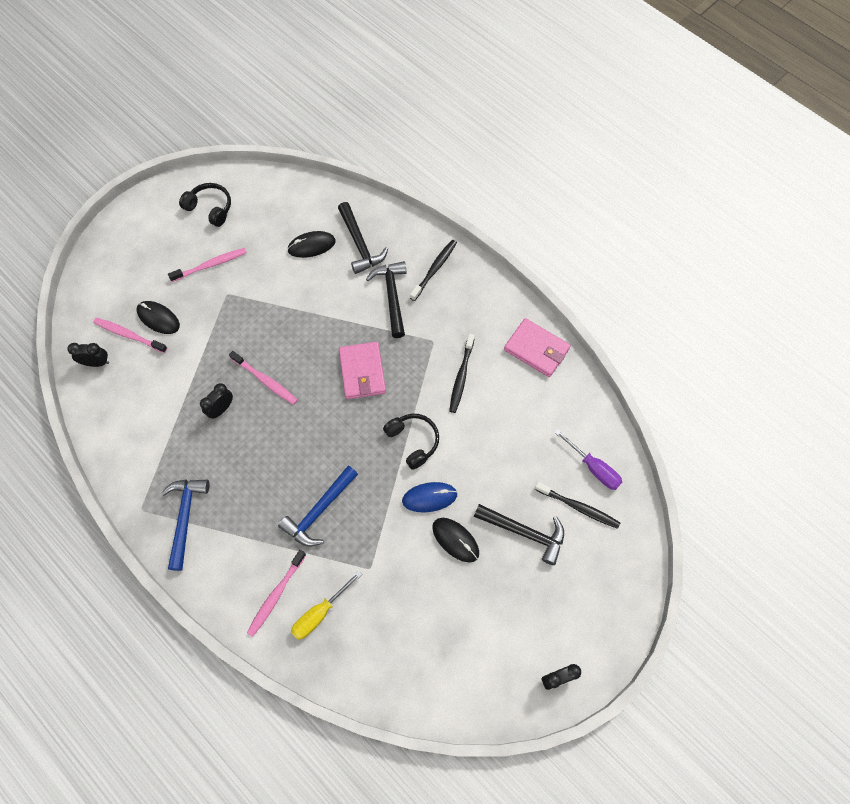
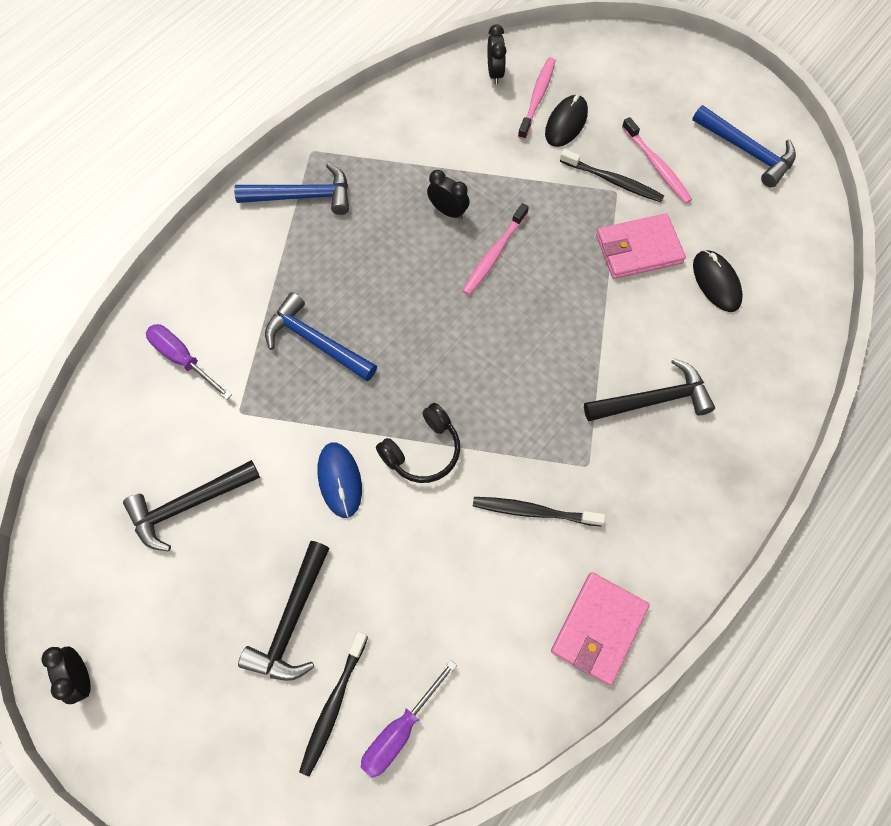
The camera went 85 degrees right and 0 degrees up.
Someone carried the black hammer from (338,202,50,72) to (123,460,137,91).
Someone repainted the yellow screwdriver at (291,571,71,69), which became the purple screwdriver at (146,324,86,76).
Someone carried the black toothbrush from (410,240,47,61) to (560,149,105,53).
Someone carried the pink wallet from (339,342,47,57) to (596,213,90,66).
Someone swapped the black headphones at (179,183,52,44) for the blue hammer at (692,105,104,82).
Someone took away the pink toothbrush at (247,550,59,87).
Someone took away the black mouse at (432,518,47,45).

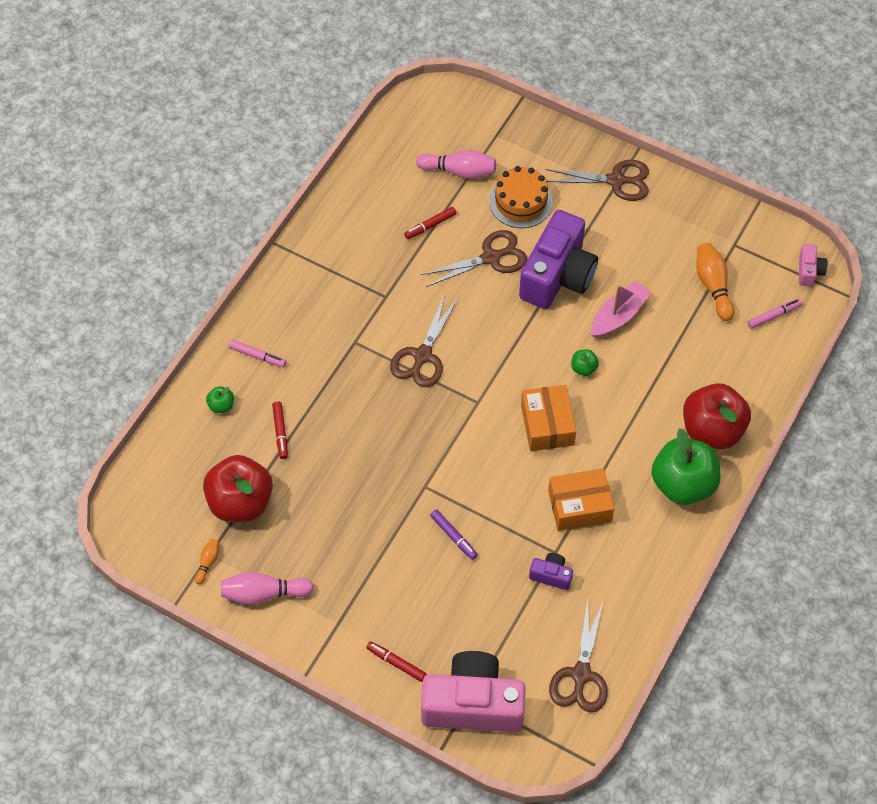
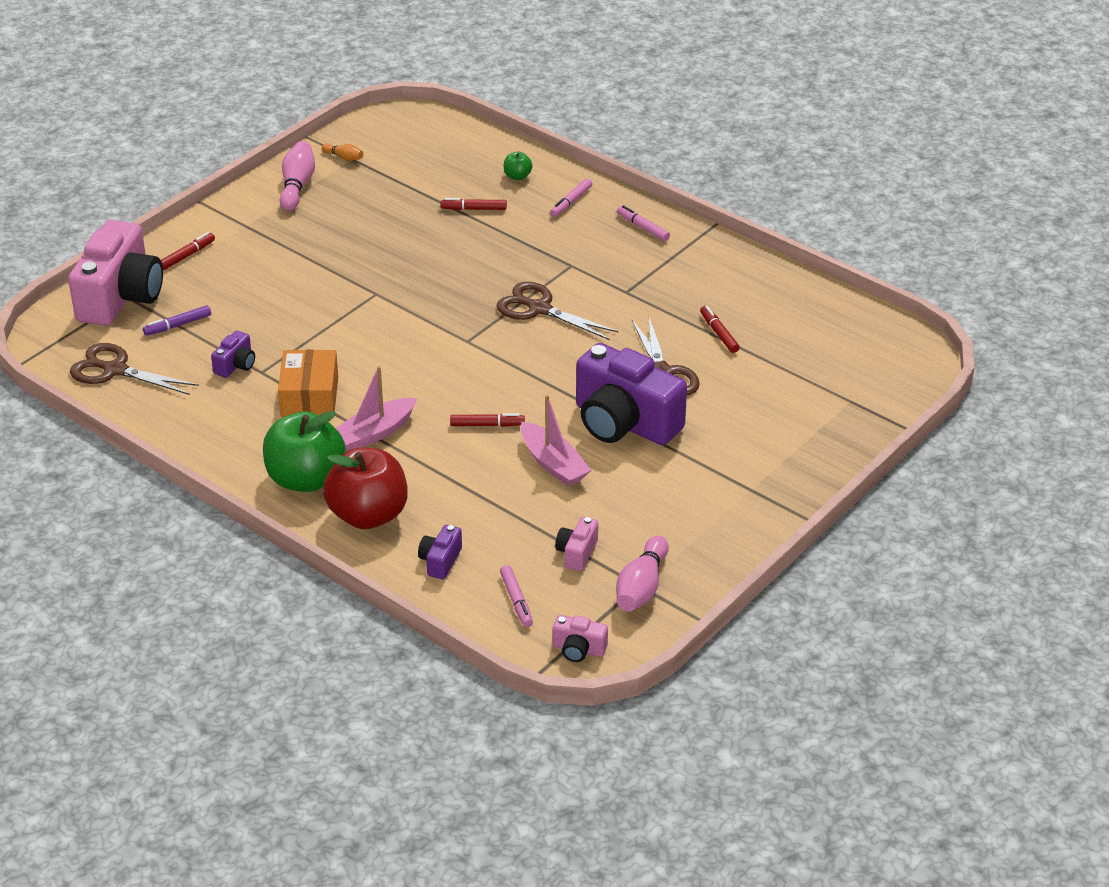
The camera went 100 degrees right and 20 degrees down.
Someone carried the purple marker from (430,510,48,50) to (143,305,68,31).
Someone put down the pink boat at (335,366,82,85).
Someone put down the purple camera at (418,525,44,54).
Someone swapped the green apple at (571,349,28,27) for the red marker at (450,413,75,14).
Someone swapped the orange bowling pin at (696,243,38,78) for the pink camera at (555,517,43,54).
Someone carried the pink bowling pin from (416,150,80,29) to (616,536,53,75).
Someone put down the pink marker at (617,205,53,36).
Someone took away the red apple at (203,455,70,67).
Someone took away the orange cake at (490,166,63,62).
Someone took away the orange box at (521,385,55,66).
Someone took away the brown scissors at (545,160,104,41).

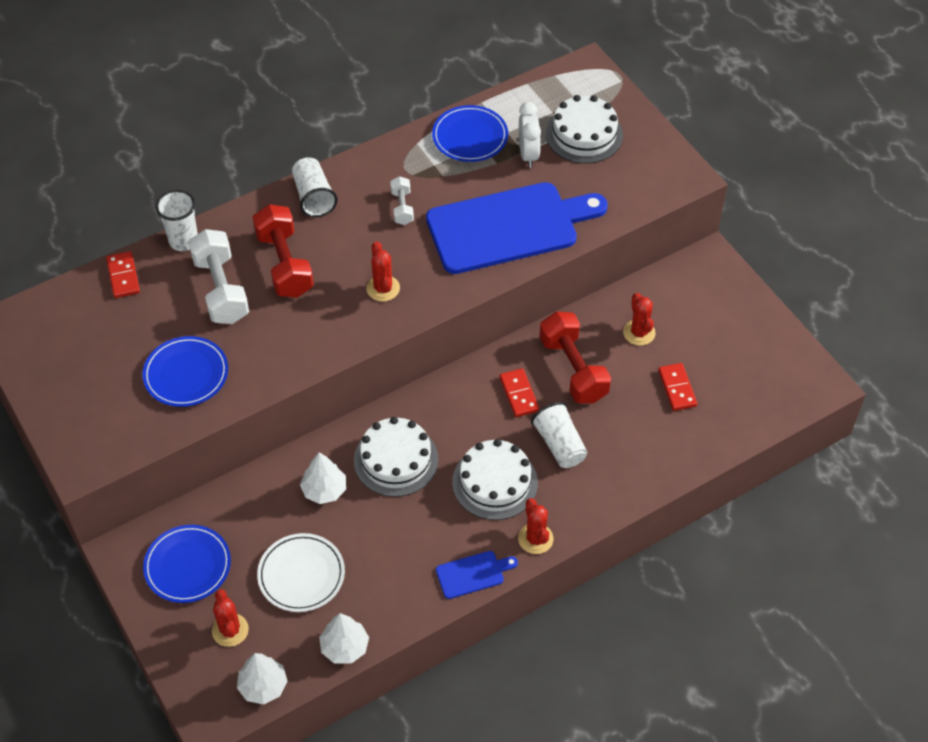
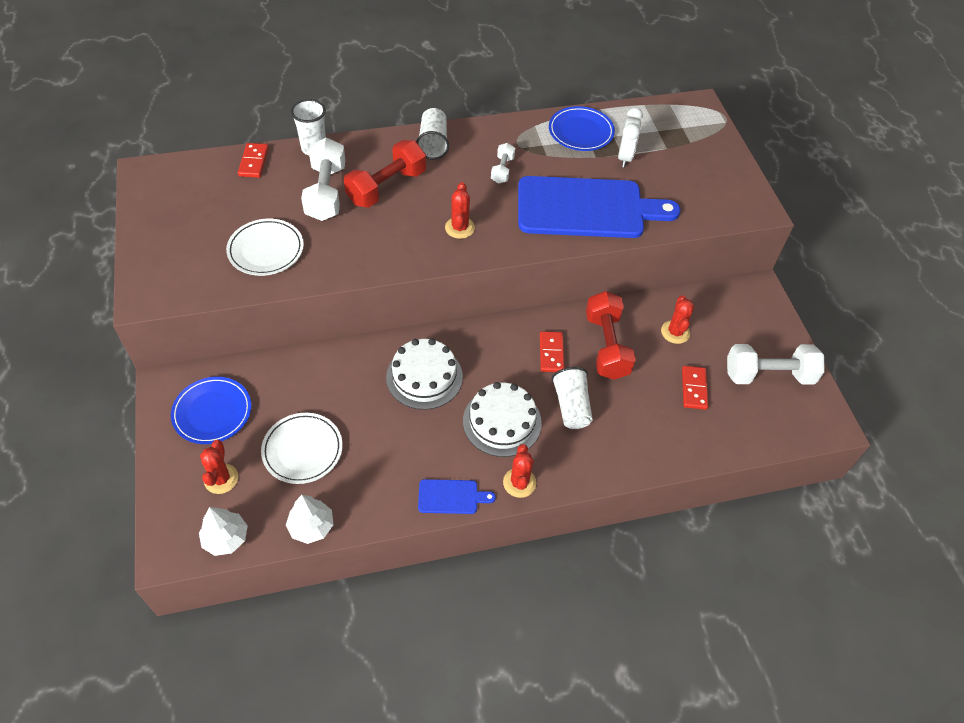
The camera went 15 degrees right and 0 degrees up.
Someone repainted the blue plate at (142,336,86,71), which became the white plate at (226,219,78,57).
Someone rotated the red dumbbell at (252,204,62,94) by 45 degrees clockwise.
Someone put down the white dumbbell at (727,344,98,41).
Someone took away the white tree at (300,452,46,52).
Someone took away the white cake at (546,95,77,69).

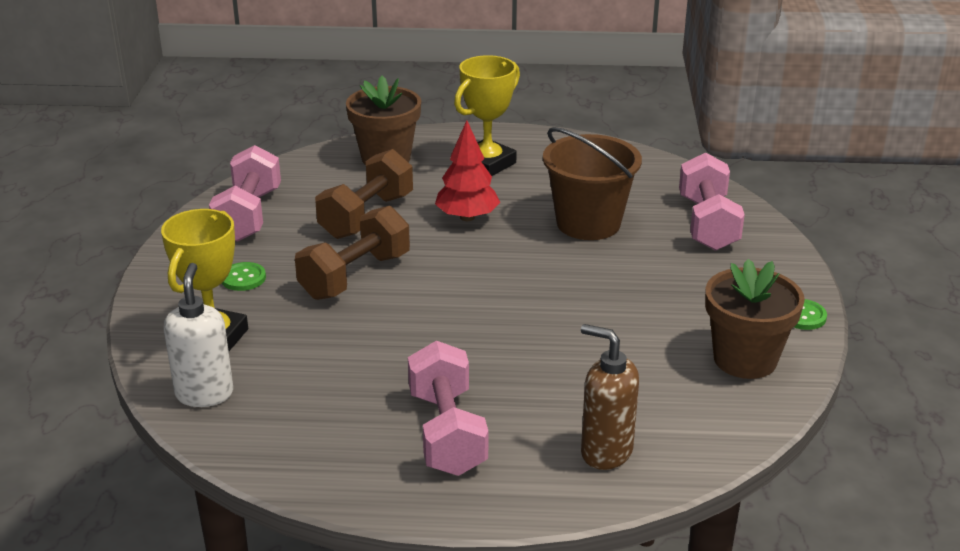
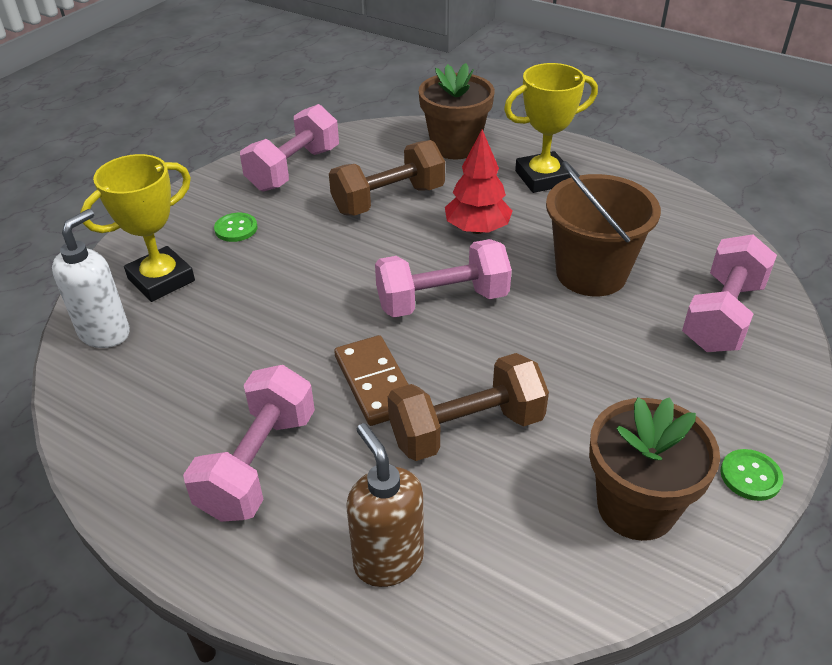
The camera went 30 degrees right and 10 degrees up.
Someone put down the brown domino at (334,335,75,91).
Someone put down the pink dumbbell at (375,239,137,79).
Someone carried the brown dumbbell from (295,206,115,94) to (388,353,161,108).

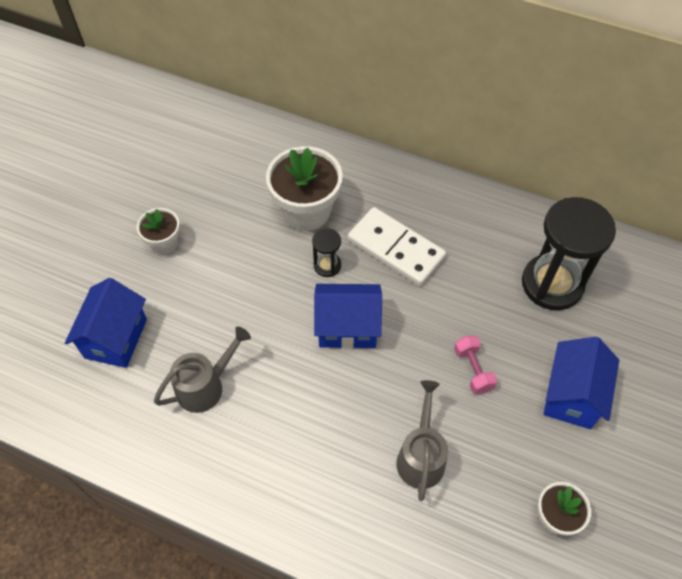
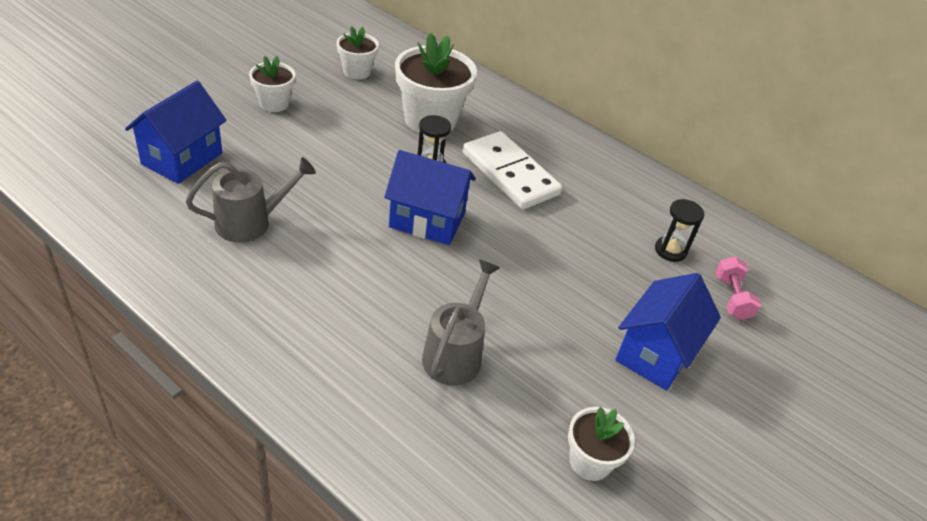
The camera went 10 degrees right and 15 degrees down.
Someone put down the white flower pot at (337,26,42,53).
Someone scaled the black hourglass at (522,197,94,113) by 0.45.
Someone carried the pink dumbbell from (454,336,43,58) to (715,256,46,64).

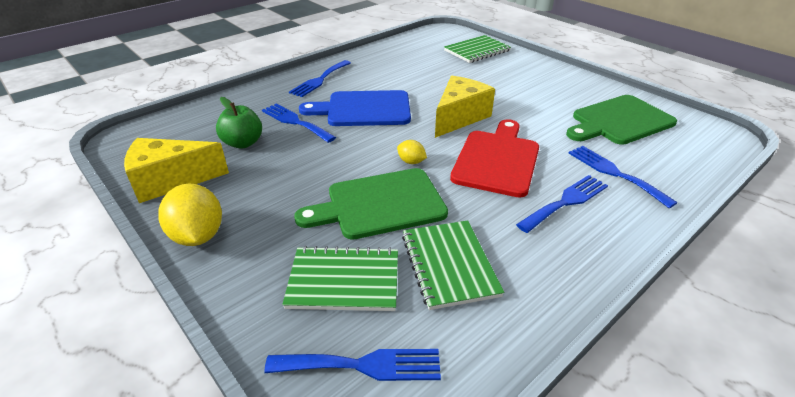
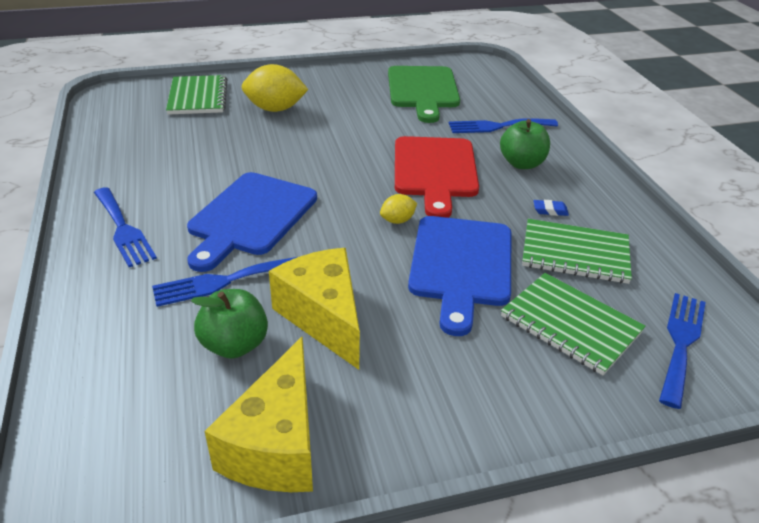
The camera went 65 degrees left and 0 degrees up.
Someone carried the yellow lemon from (158,183,64,63) to (242,64,66,48).
Someone carried the yellow cheese from (435,76,60,62) to (269,248,91,122).
Someone rotated the red cutting board at (450,119,89,78) by 135 degrees counterclockwise.
Someone repainted the green cutting board at (294,168,154,72), which became the blue cutting board at (408,216,103,120).
Someone swapped the blue fork at (516,175,92,58) for the green apple at (500,119,50,50).
Someone rotated the green notebook at (282,246,116,65) by 75 degrees counterclockwise.
Someone put down the blue eraser at (533,200,36,16).

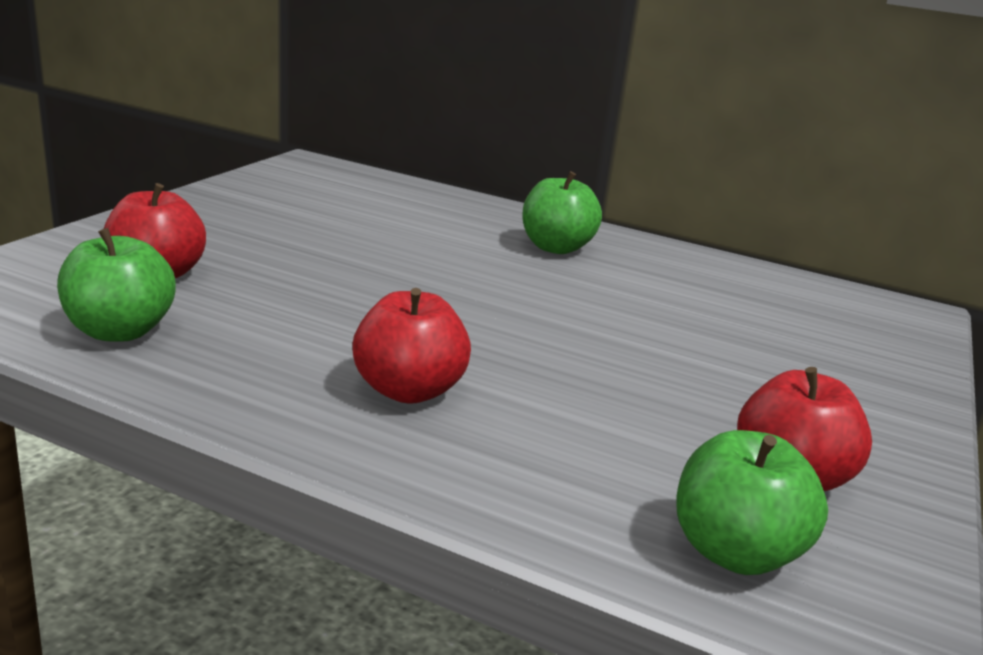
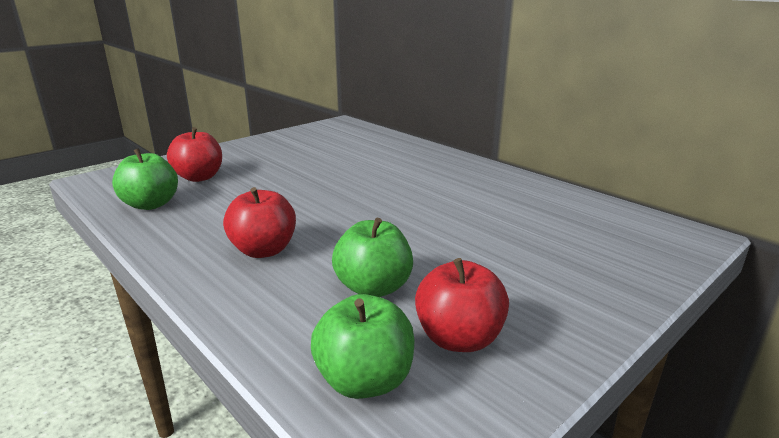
The camera went 25 degrees right and 0 degrees up.
Someone carried the green apple from (522,171,80,83) to (332,218,81,79).

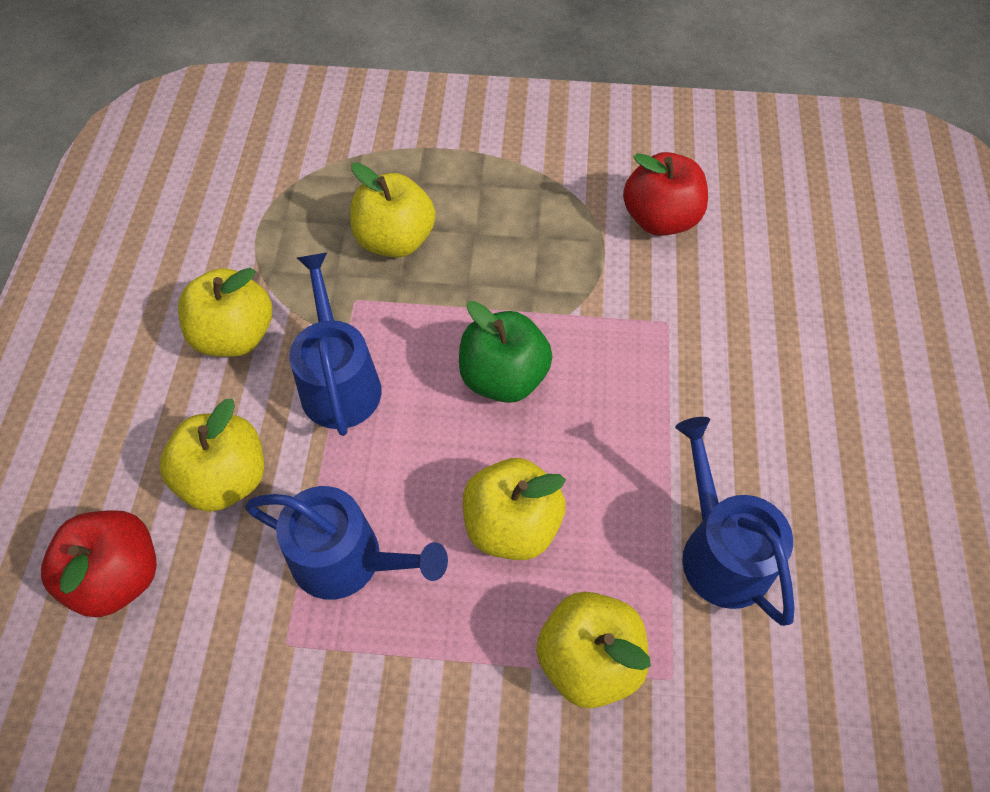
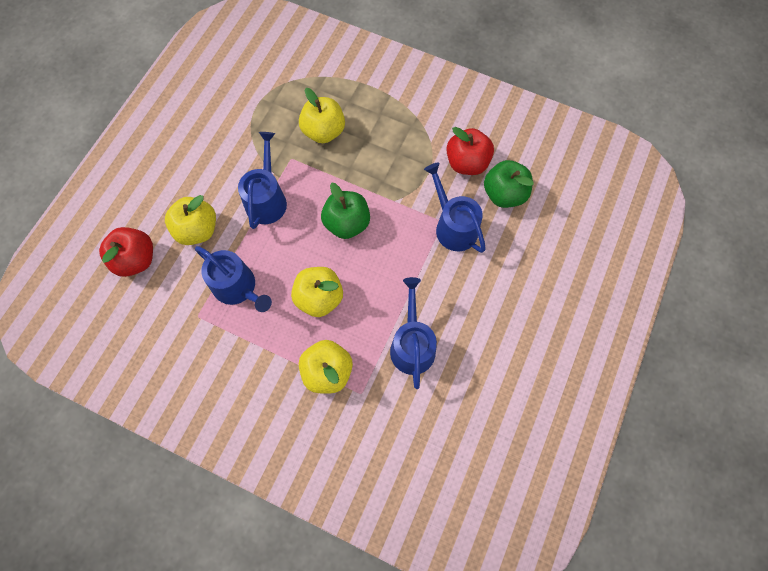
The camera went 20 degrees right and 10 degrees up.
Someone put down the blue watering can at (424,163,62,90).
Someone put down the green apple at (484,160,50,48).
Someone took away the yellow apple at (178,268,94,89).

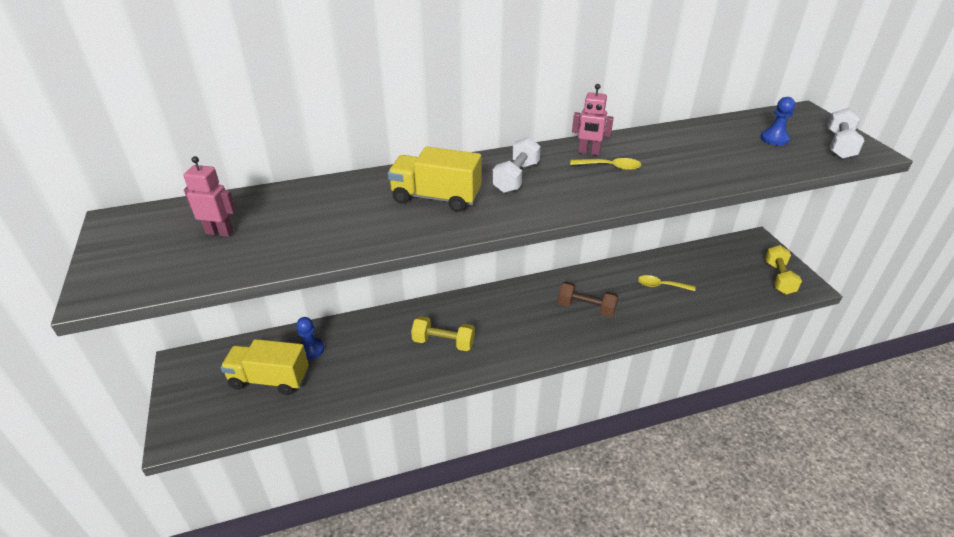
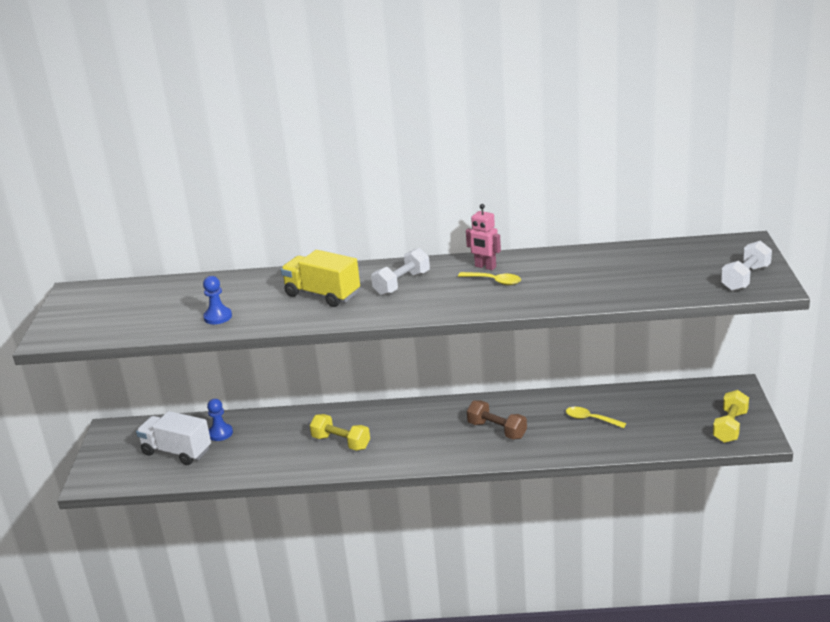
The camera went 20 degrees right and 10 degrees down.
Someone repainted the yellow truck at (220,339,89,56), which became the white truck at (136,411,75,54).
Someone carried the blue pawn from (760,97,35,49) to (203,276,29,48).
Someone took away the pink robot at (184,156,52,81).

